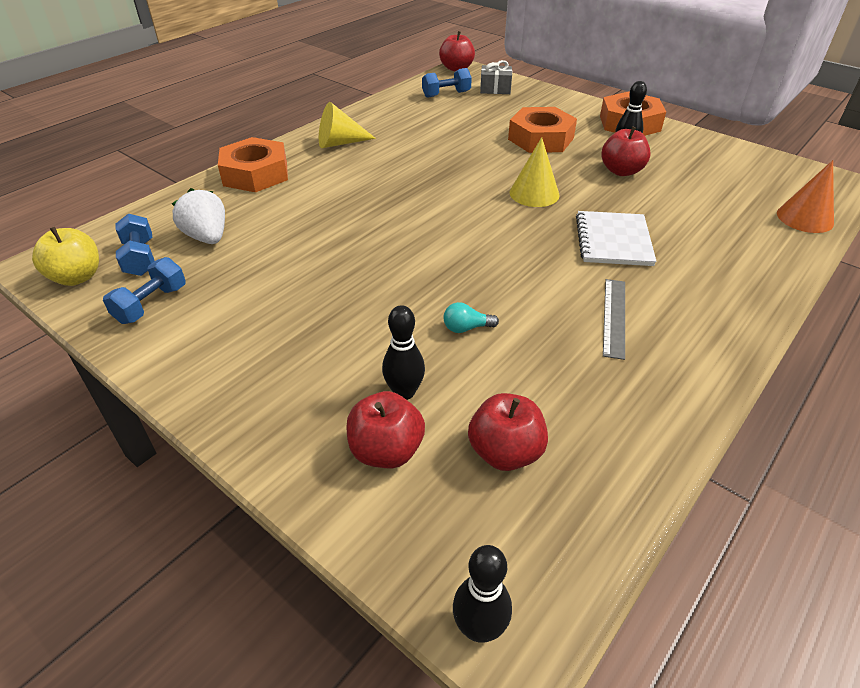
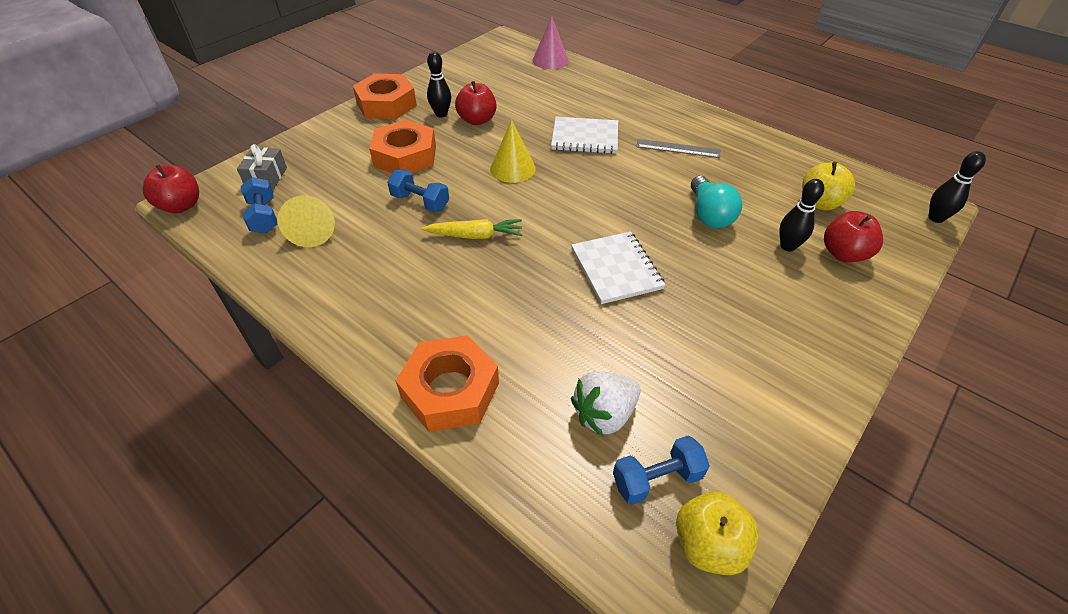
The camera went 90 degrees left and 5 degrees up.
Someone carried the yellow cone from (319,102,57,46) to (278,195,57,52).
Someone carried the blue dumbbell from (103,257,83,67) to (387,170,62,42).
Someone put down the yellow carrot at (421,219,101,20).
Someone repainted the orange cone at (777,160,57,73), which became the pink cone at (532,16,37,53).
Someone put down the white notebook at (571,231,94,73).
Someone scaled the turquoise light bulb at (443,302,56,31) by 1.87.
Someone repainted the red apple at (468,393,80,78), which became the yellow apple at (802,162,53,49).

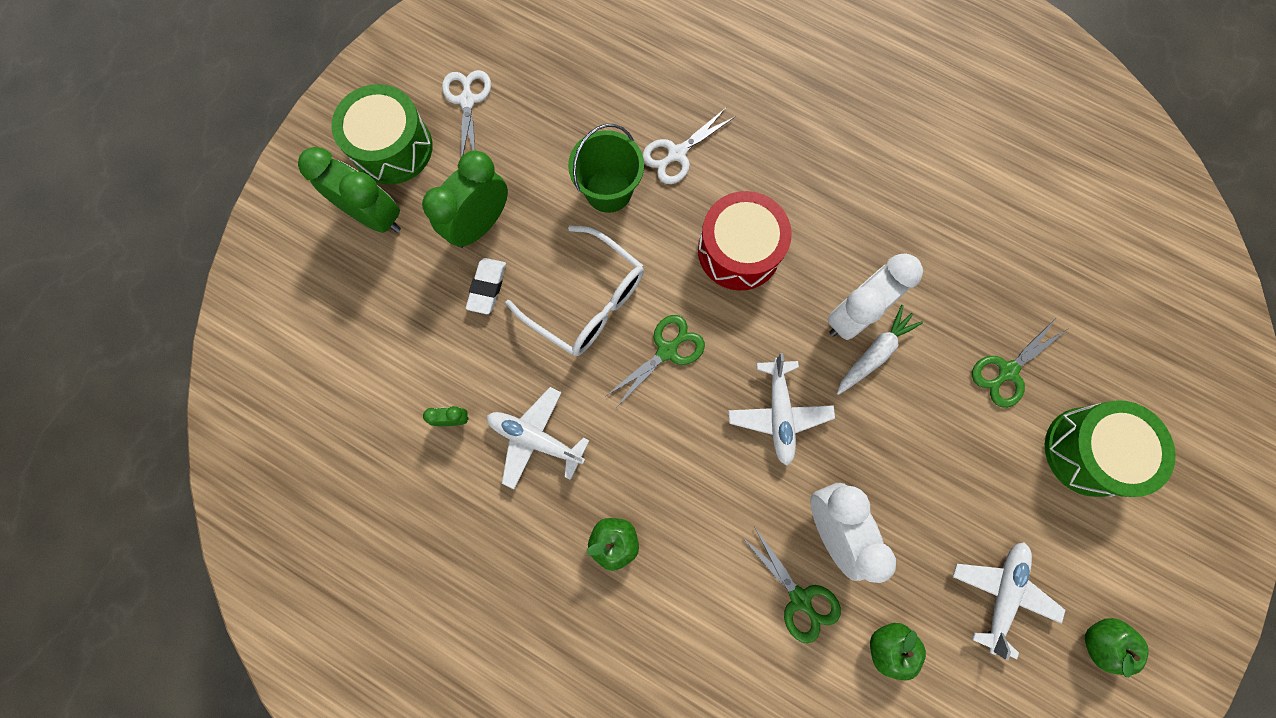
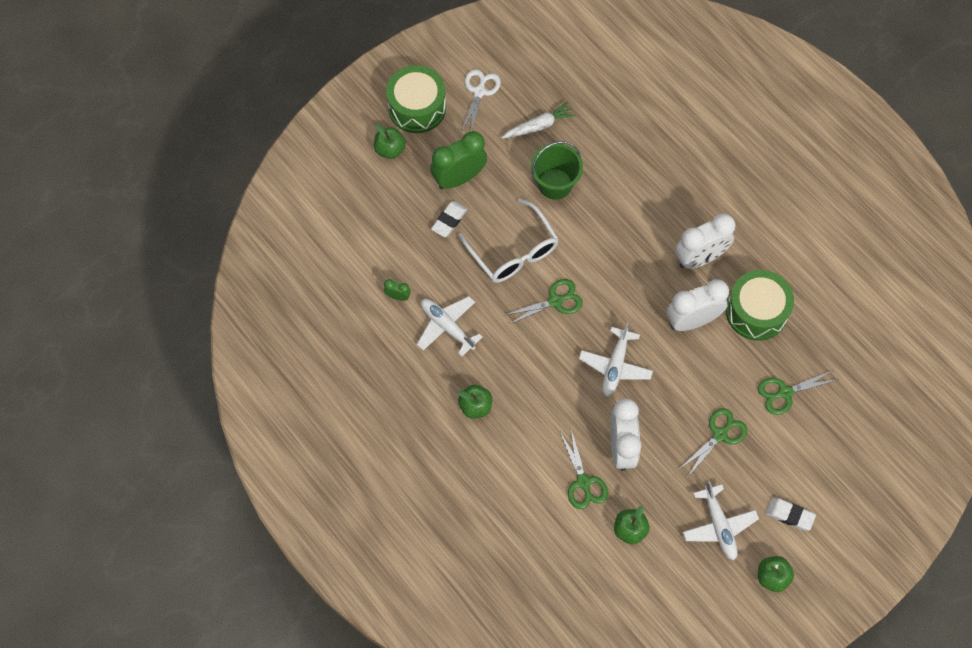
The camera went 20 degrees right and 10 degrees down.
Someone swapped the green clock at (298,147,103,86) for the green apple at (374,124,32,35).
Someone carried the white carrot from (837,305,86,90) to (502,101,74,38).
Someone put down the white clock at (675,214,60,55).
Someone put down the green scissors at (680,408,68,68).
Someone rotated the white plane at (953,542,112,119) by 120 degrees clockwise.
Someone carried the green drum from (1045,400,131,97) to (726,270,68,71).
Someone put down the white eraser at (766,498,50,33).
Someone took away the white scissors at (642,108,94,76).
Someone took away the red drum at (698,191,94,99).

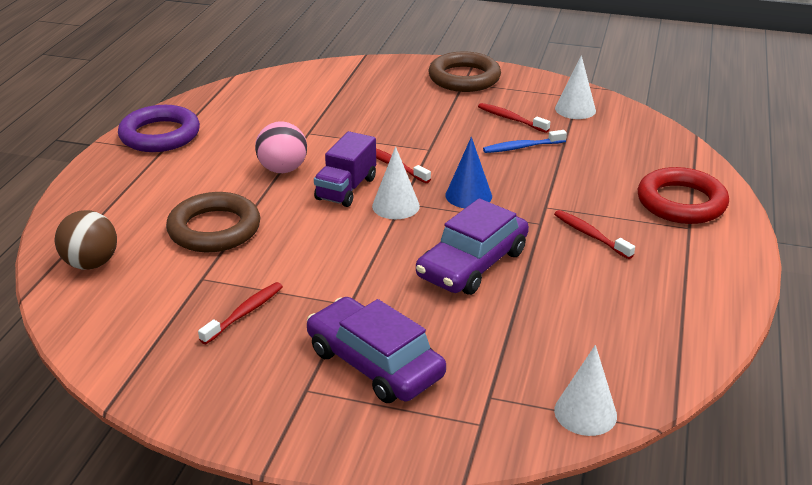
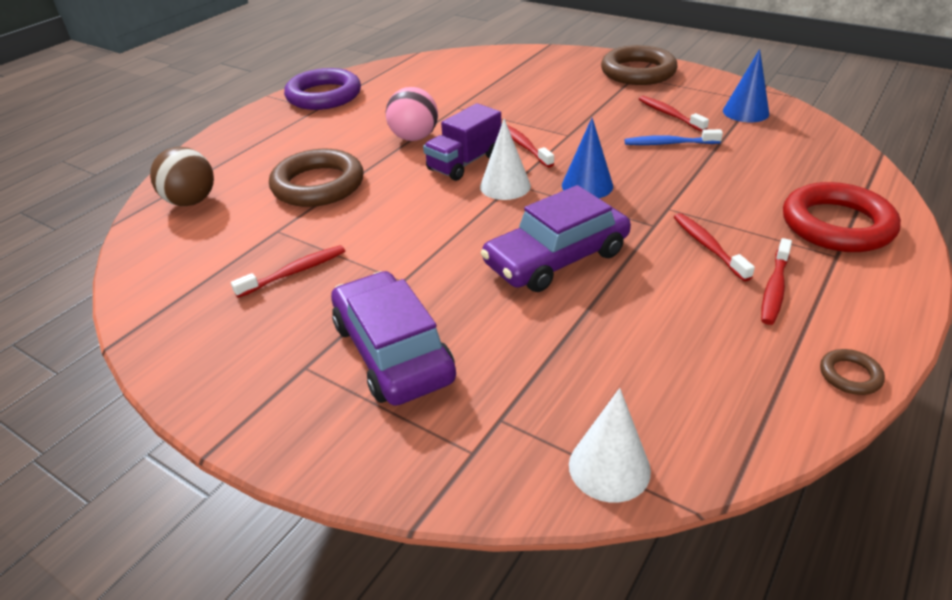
The camera went 20 degrees right and 5 degrees up.
Someone repainted the white cone at (555,55,41,64), which became the blue cone at (723,49,46,73).
Someone put down the red toothbrush at (761,238,31,87).
Someone put down the brown ring at (820,349,65,46).

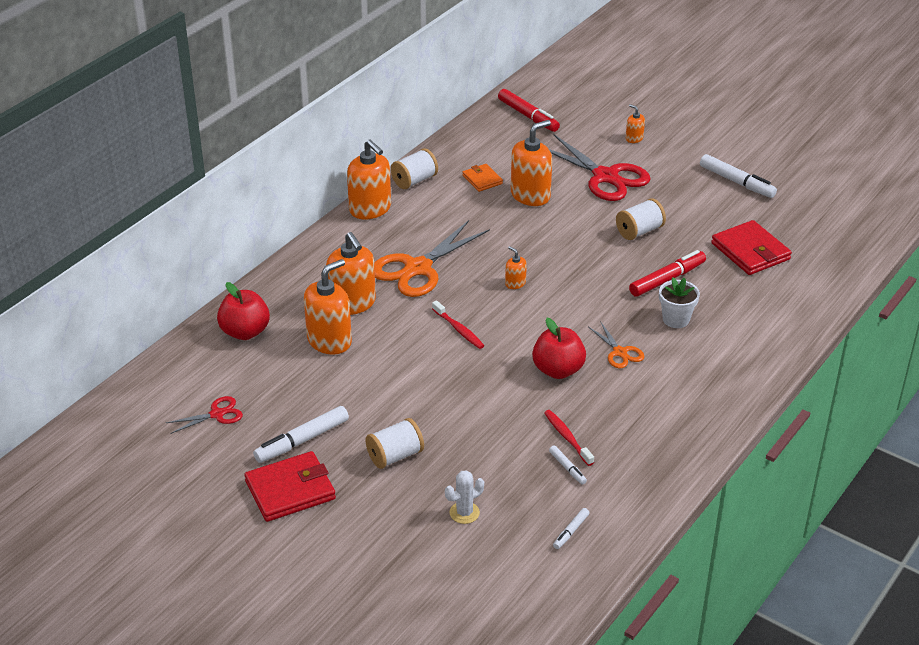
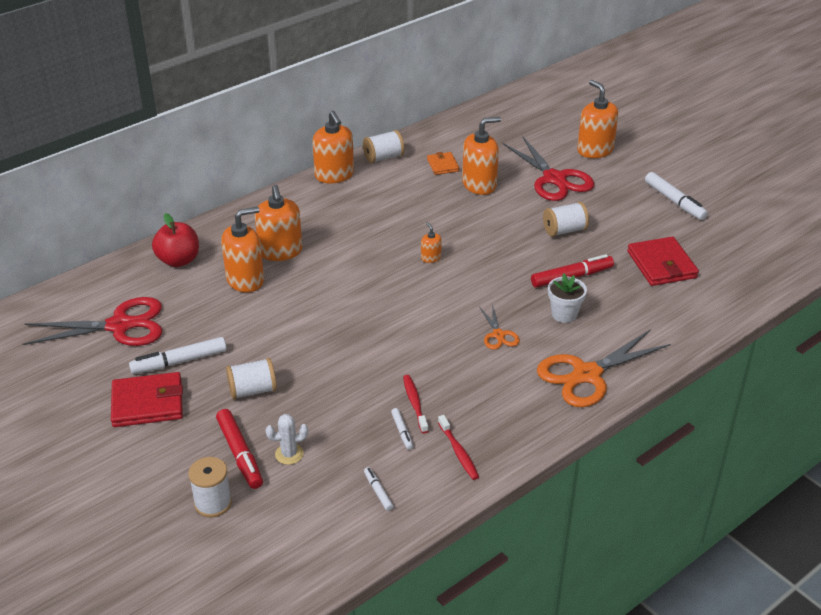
The camera went 15 degrees right and 0 degrees up.
Someone scaled the red scissors at (166,396,77,38) by 2.04.
Someone put down the white spool at (188,457,44,60).
Someone carried the red marker from (498,89,62,43) to (216,409,47,80).
Someone rotated the white marker at (553,508,36,41) by 105 degrees clockwise.
Someone carried the red toothbrush from (432,301,53,48) to (438,415,41,65).
Someone carried the orange scissors from (374,220,116,77) to (537,329,134,78).
Someone scaled the orange soap dispenser at (626,104,19,39) by 2.12.
Someone took away the red apple at (532,318,54,61).

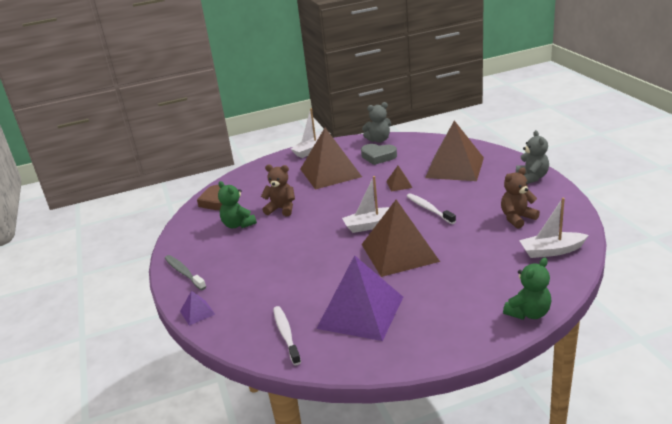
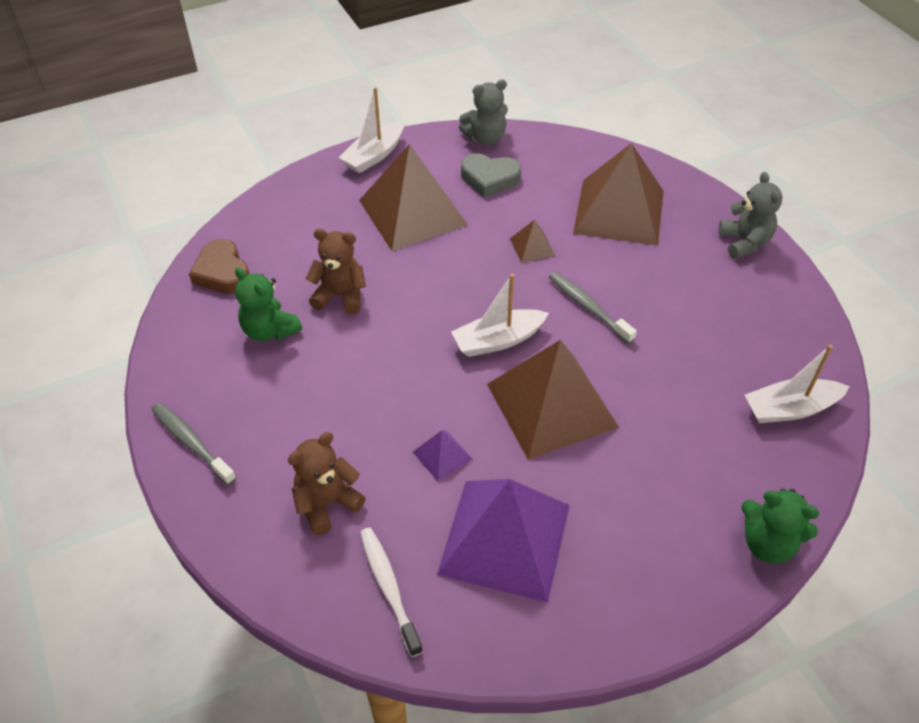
The camera went 10 degrees left and 20 degrees up.
Someone carried the brown teddy bear from (501,167,39,62) to (288,432,78,103).
Someone carried the purple pyramid from (180,291,35,35) to (413,430,59,51).
Someone repainted the white toothbrush at (407,193,49,31), which became the grey toothbrush at (549,272,88,72).
Someone rotated the green teddy bear at (503,258,48,62) by 75 degrees clockwise.

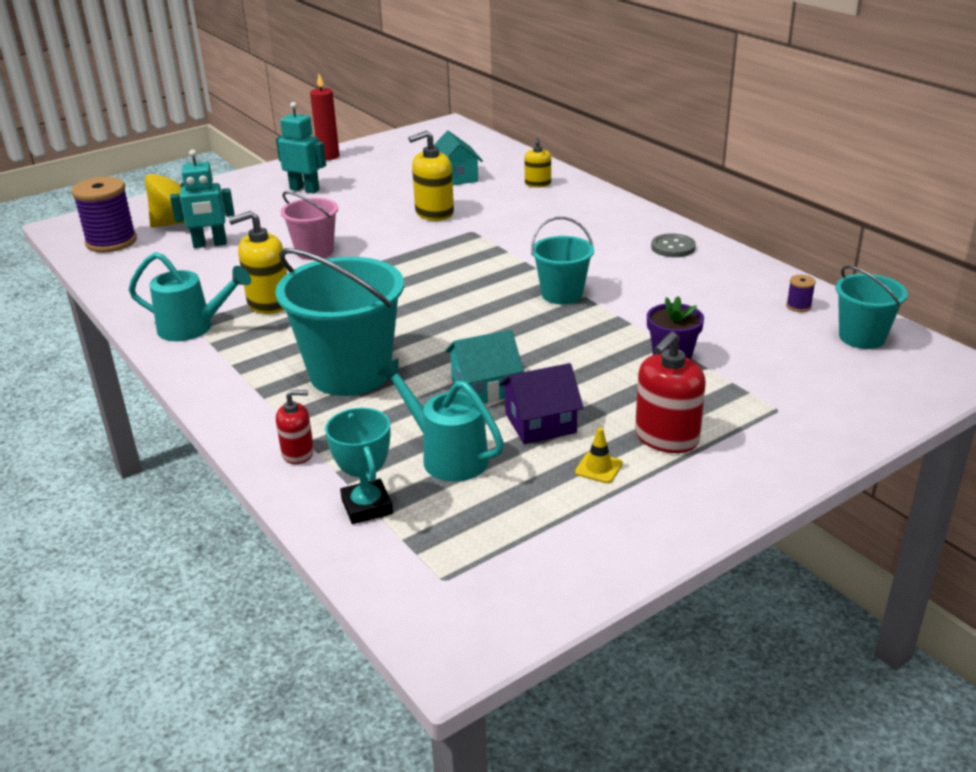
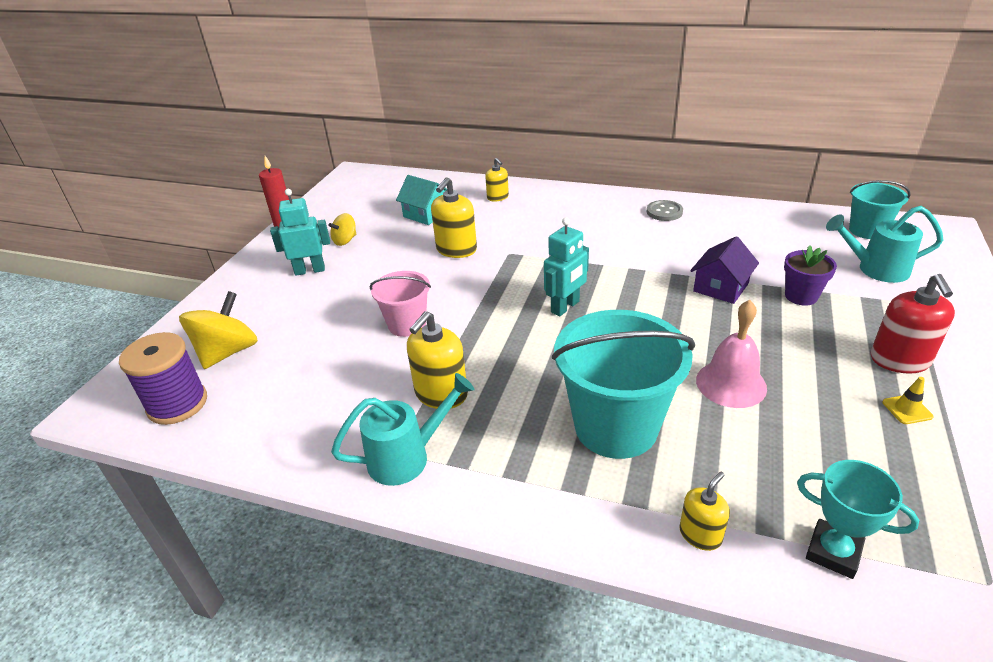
The camera went 35 degrees left and 5 degrees up.
Someone put down the yellow spinning top at (328,213,28,33).
Someone carried the turquoise robot from (170,149,64,99) to (544,217,45,99).
Someone repainted the red soap dispenser at (276,390,38,74), which became the yellow soap dispenser at (679,472,51,79).
Someone carried the purple house from (499,363,85,81) to (690,236,69,68).
Someone swapped the turquoise house at (445,329,79,74) for the pink bell at (696,300,71,108).
Someone carried the turquoise watering can from (377,358,127,124) to (826,206,117,77).
Someone took away the turquoise bucket at (531,217,63,87).
Someone took away the purple spool at (786,275,30,37).

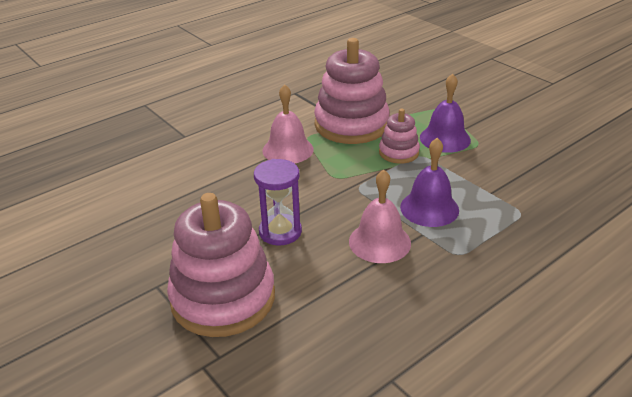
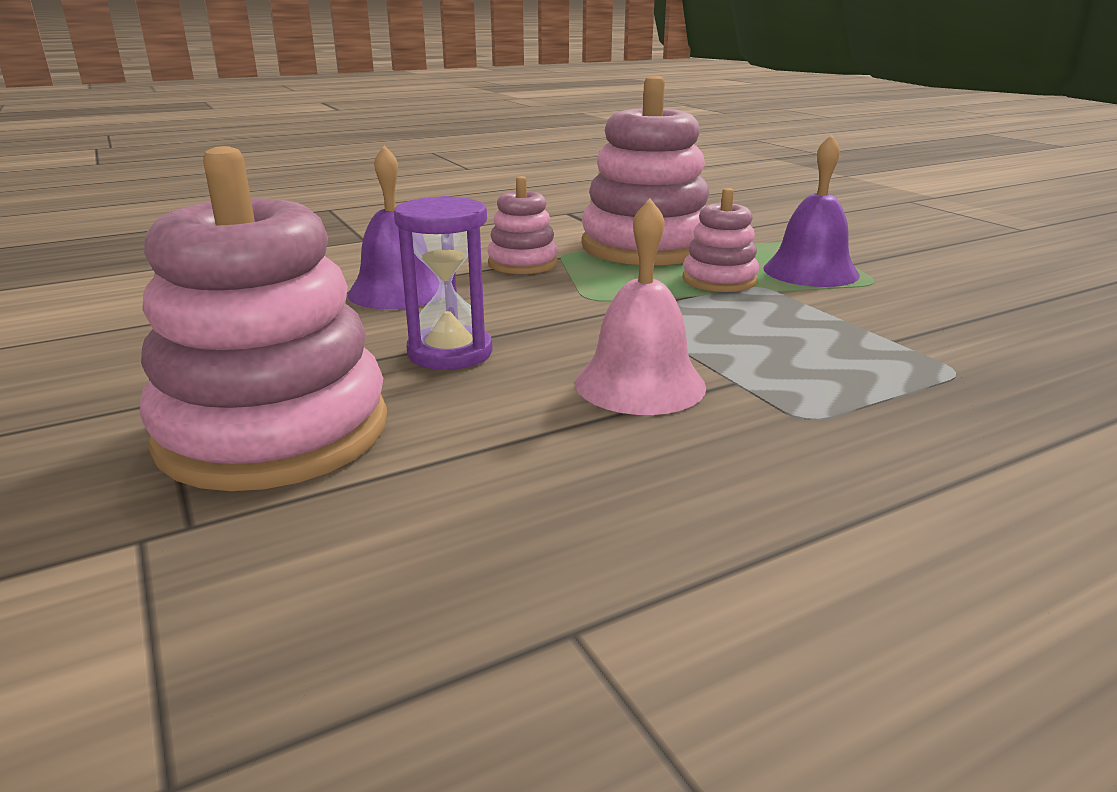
The camera went 10 degrees right and 10 degrees down.
Someone carried the purple bell from (400,138,59,89) to (348,145,92,164).
Someone swapped the pink bell at (263,84,51,80) for the pink stacking toy at (488,176,70,98).

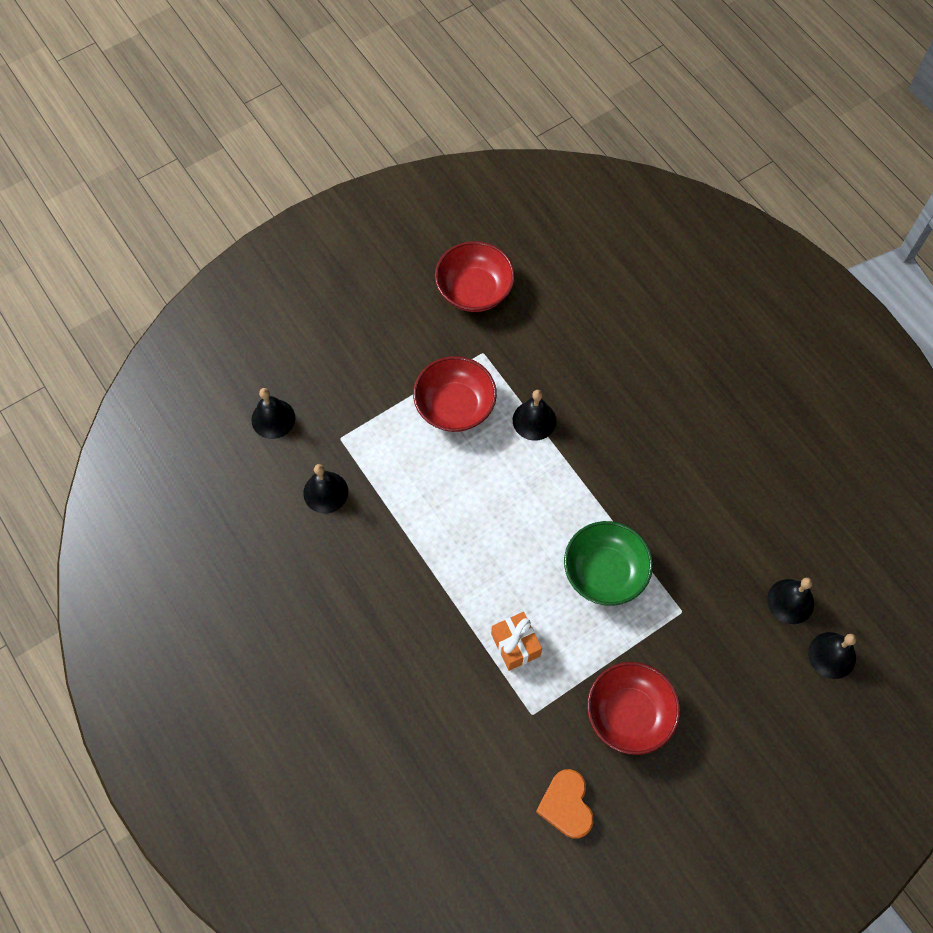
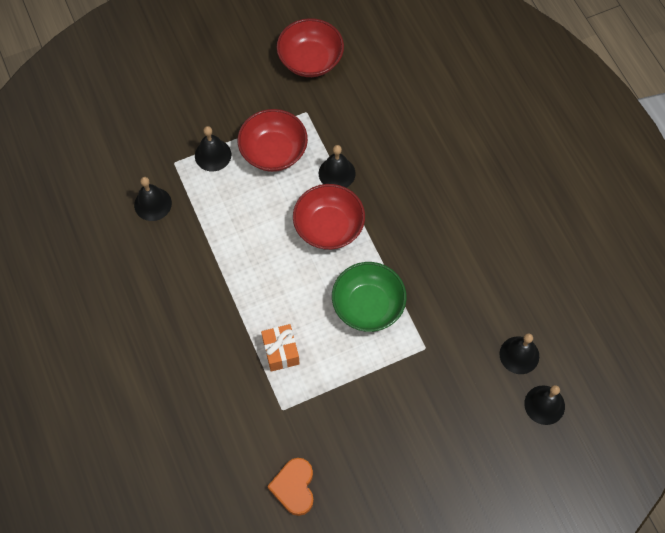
The camera went 10 degrees right and 0 degrees up.
Someone carried the black bell from (252,388,43,51) to (195,126,36,45).
Someone carried the red bowl from (587,662,93,93) to (293,184,72,66).

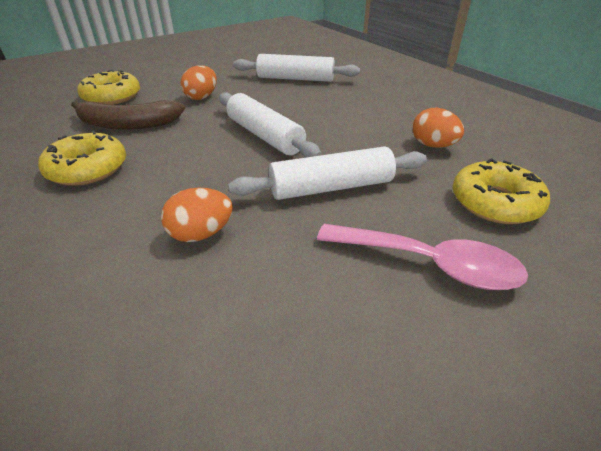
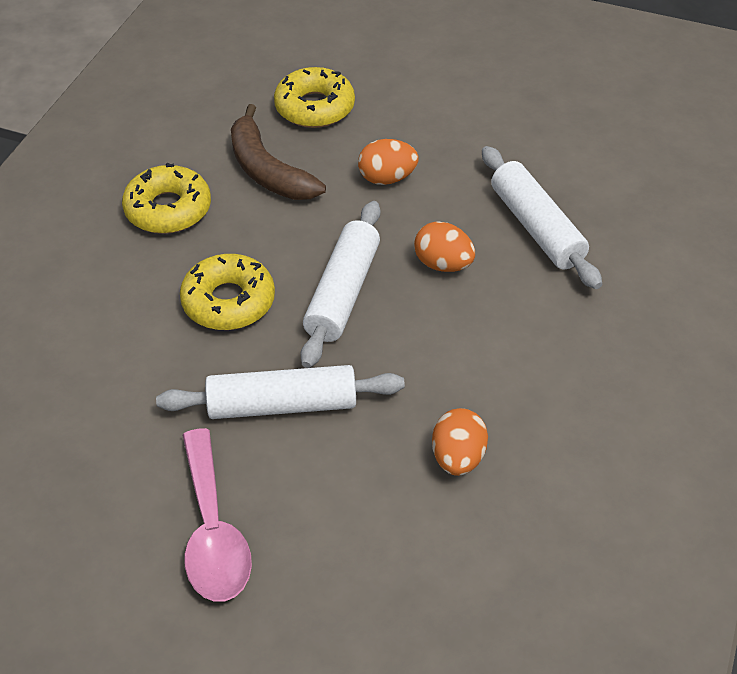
The camera went 55 degrees right and 10 degrees up.
Someone rotated the white rolling pin at (228,146,199,54) by 45 degrees counterclockwise.
Someone carried the yellow donut from (453,158,97,66) to (180,254,95,76).
Someone carried the orange egg from (161,188,72,54) to (414,221,61,51).

